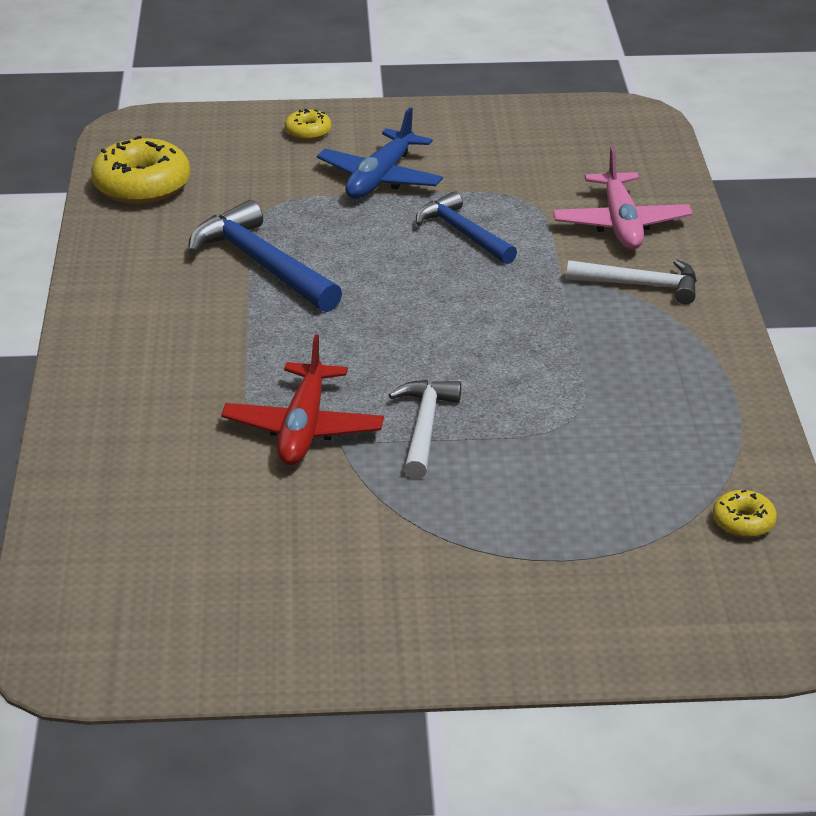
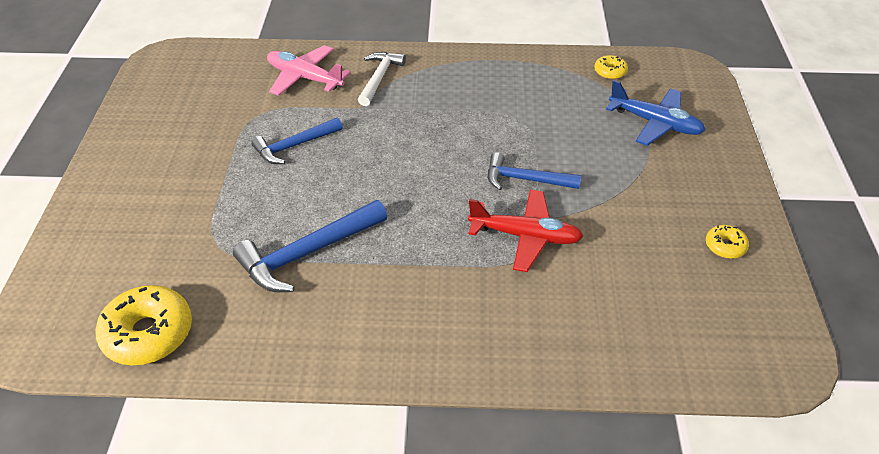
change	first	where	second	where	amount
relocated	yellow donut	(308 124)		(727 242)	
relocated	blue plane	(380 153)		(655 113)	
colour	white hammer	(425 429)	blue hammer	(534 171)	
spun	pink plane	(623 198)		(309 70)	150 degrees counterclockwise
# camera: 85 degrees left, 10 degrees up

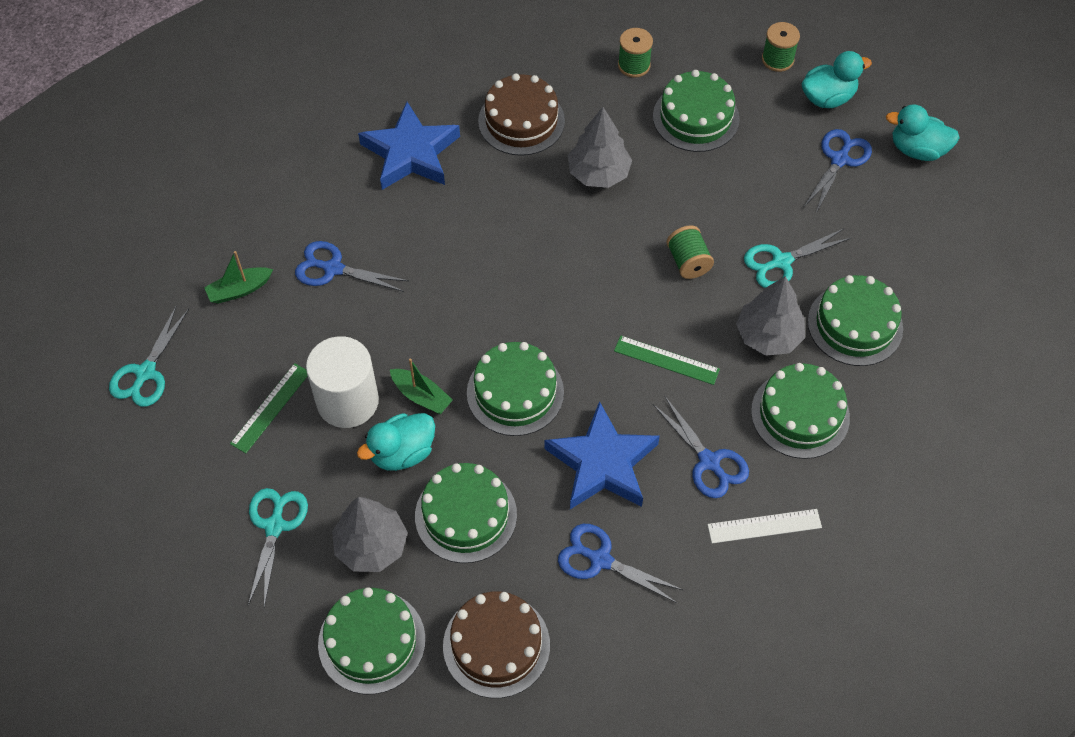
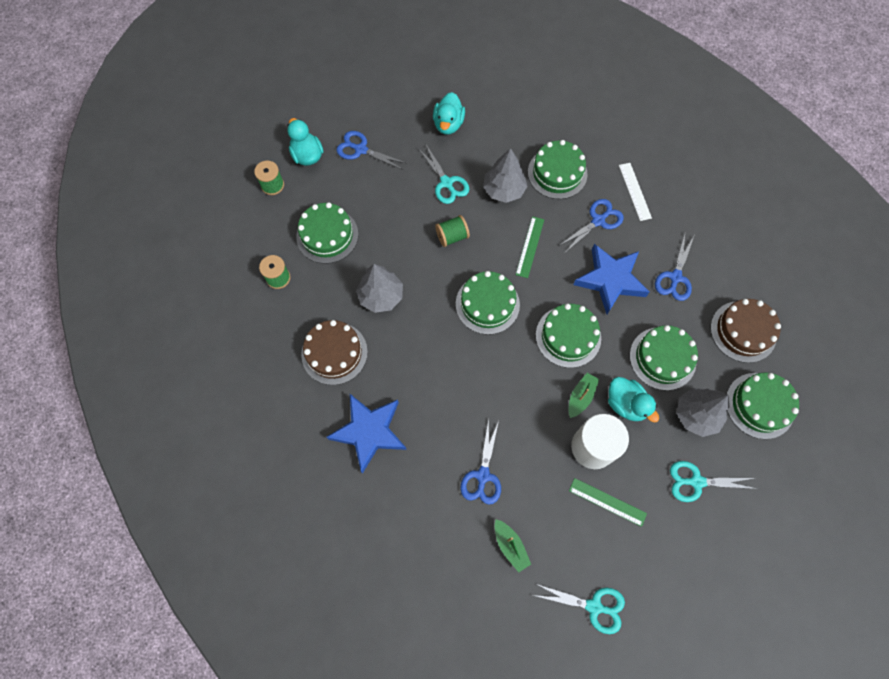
change	first	where	second	where	amount
relocated	green cake	(855 320)		(488 303)	
relocated	turquoise duck	(923 132)		(449 113)	
# camera: 95 degrees left, 10 degrees up

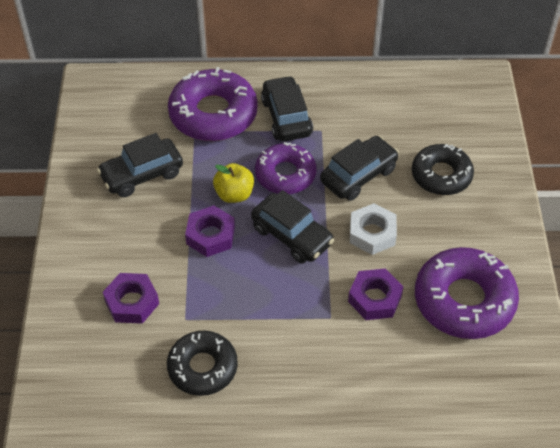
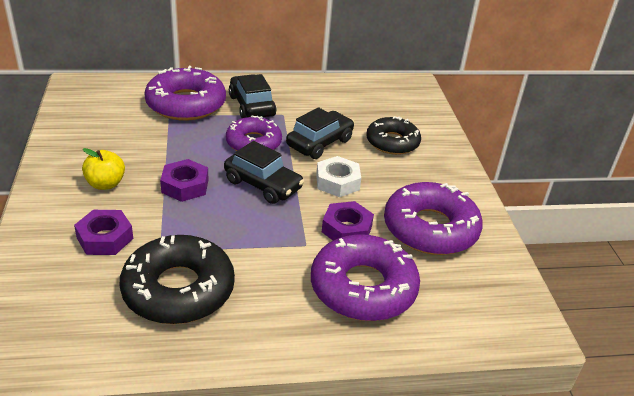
change	first	where	second	where	amount
missing	black car	(140 165)			
appeared			purple donut	(365 277)	
relocated	yellow apple	(233 183)		(103 169)	
size	black donut	(202 363)		(177 279)	x1.52
# camera: 10 degrees left, 15 degrees down

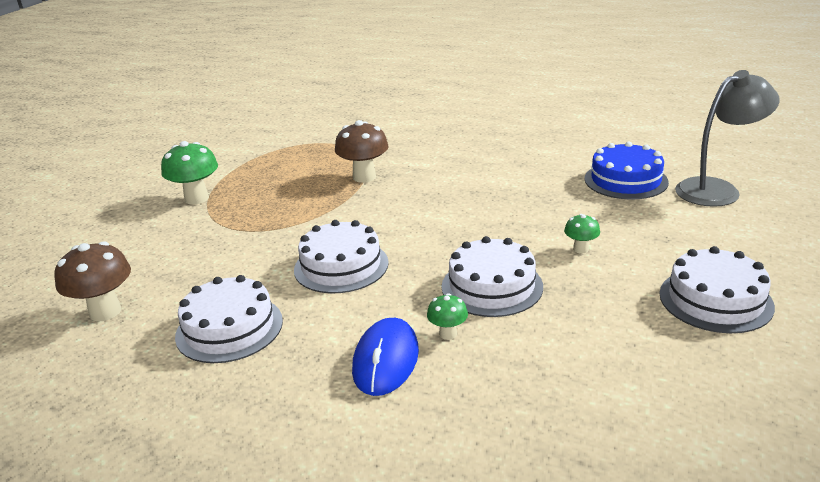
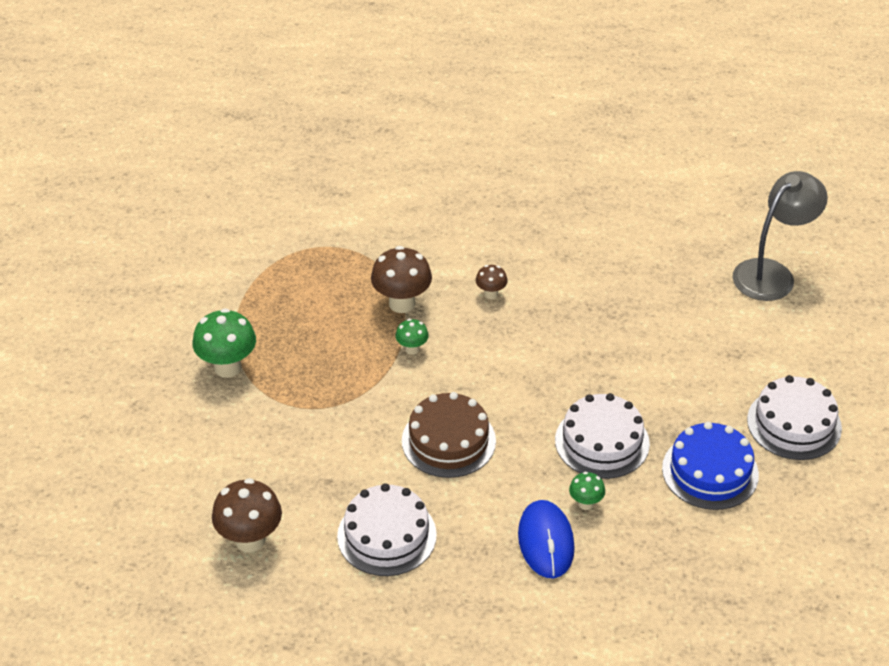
change	first	where	second	where	amount
appeared			brown mushroom	(492 282)	
relocated	green mushroom	(582 234)		(412 337)	
relocated	blue cake	(626 170)		(710 466)	
colour	white cake	(341 256)	brown cake	(449 435)	
# camera: 20 degrees left, 15 degrees up

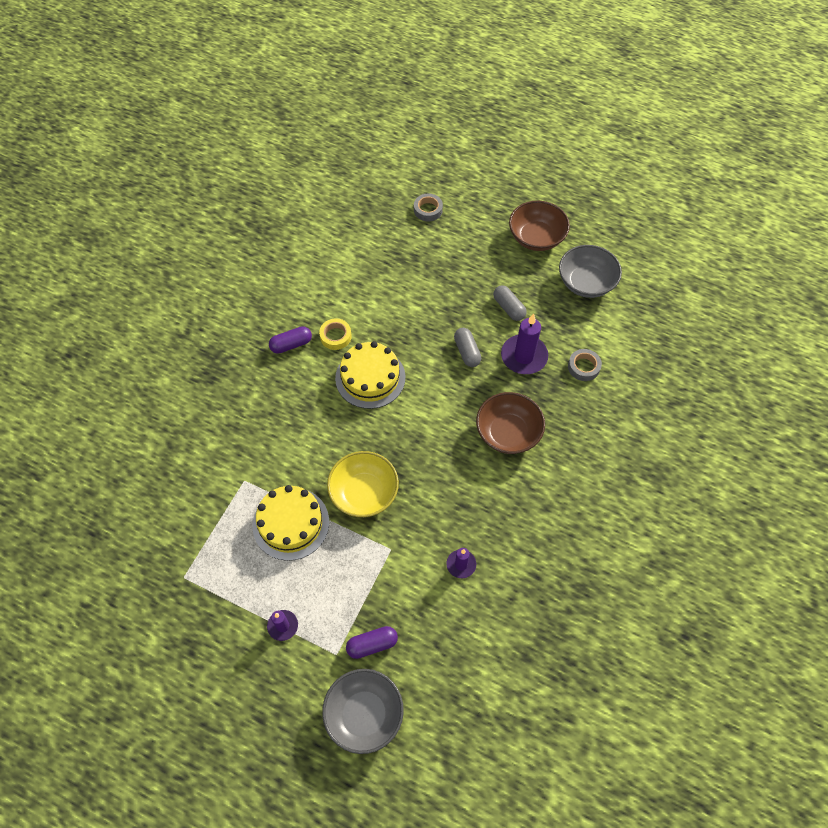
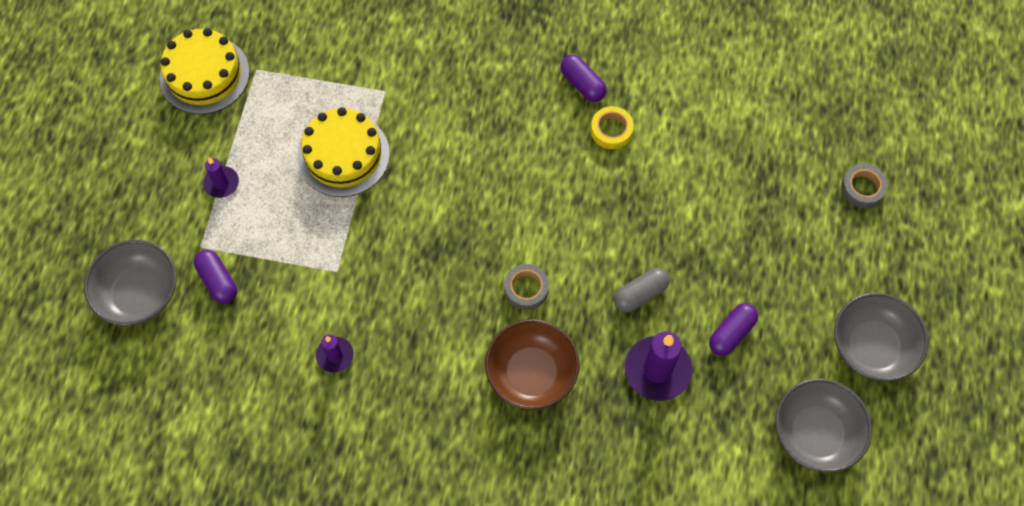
change	first	where	second	where	amount
missing	yellow bowl	(363 484)			
relocated	yellow cake	(370 375)		(204 71)	
relocated	grey tape	(585 365)		(526 287)	
colour	grey capsule	(510 303)	purple capsule	(733 329)	
colour	brown bowl	(539 226)	grey bowl	(881 337)	
# camera: 75 degrees right, 5 degrees up

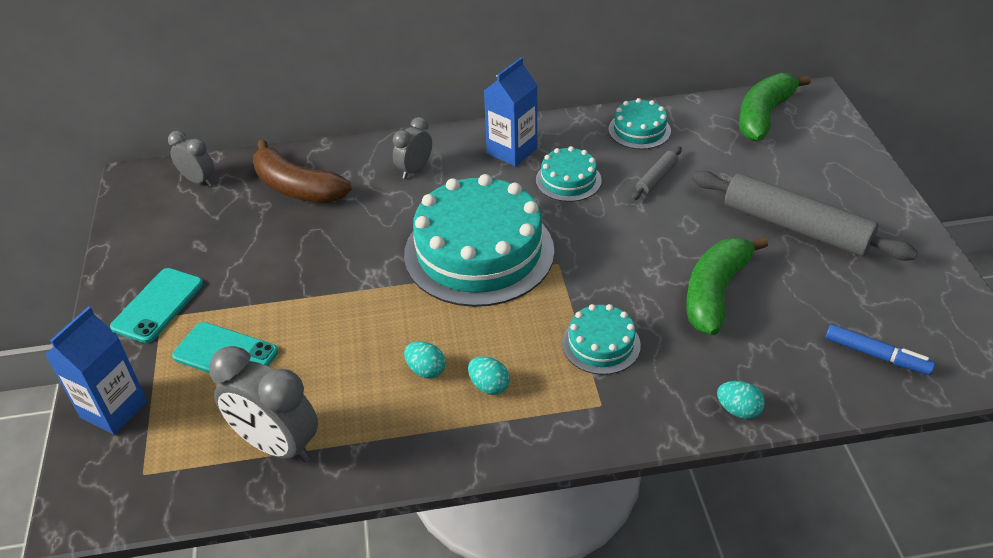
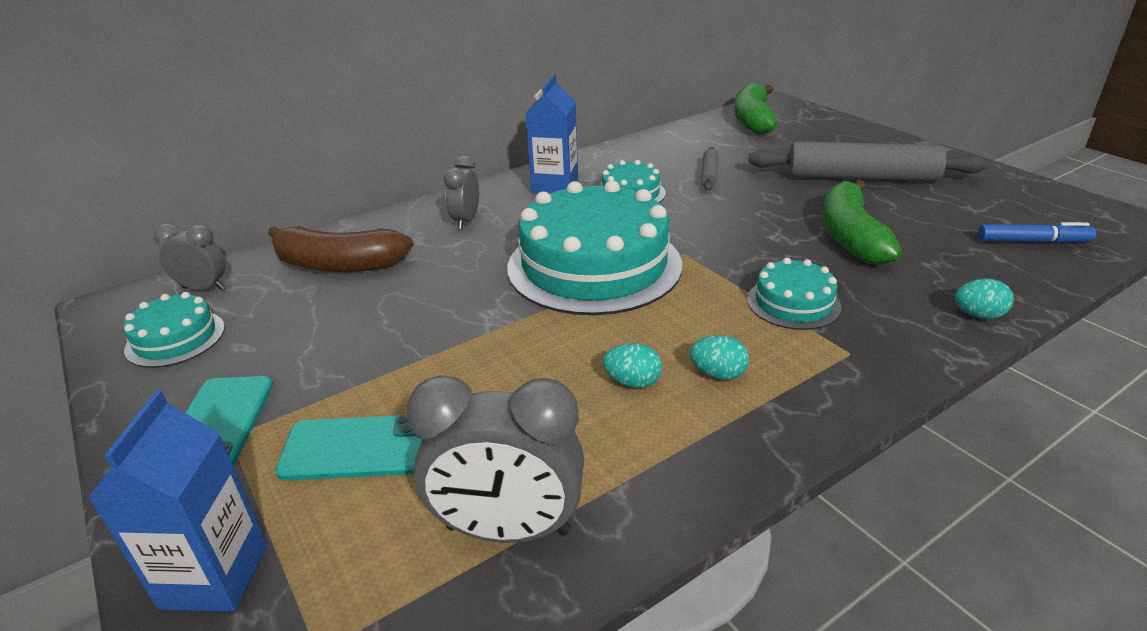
change	first	where	second	where	amount
relocated	turquoise cake	(639 123)		(174 330)	
# camera: 25 degrees left, 10 degrees down

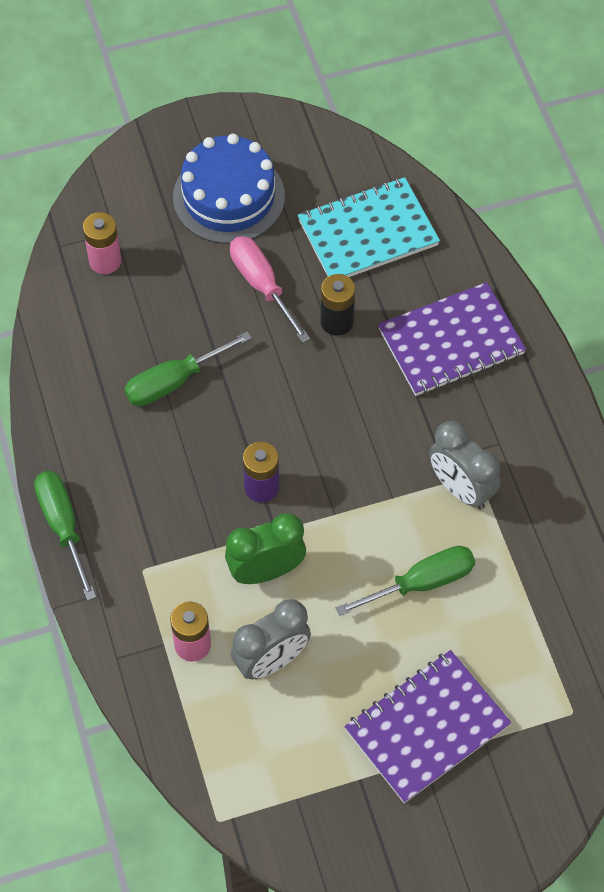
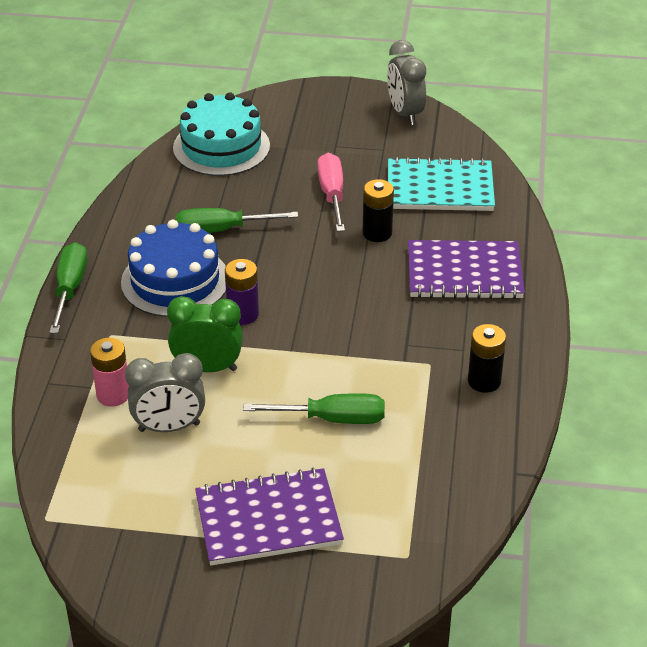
change	first	where	second	where	amount
appeared			black battery	(487 358)	
relocated	blue cake	(229 189)		(173 268)	
relocated	grey clock	(464 465)		(406 82)	
exchanged	pink battery	(102 243)	turquoise cake	(221 134)	
# camera: 25 degrees right, 20 degrees down

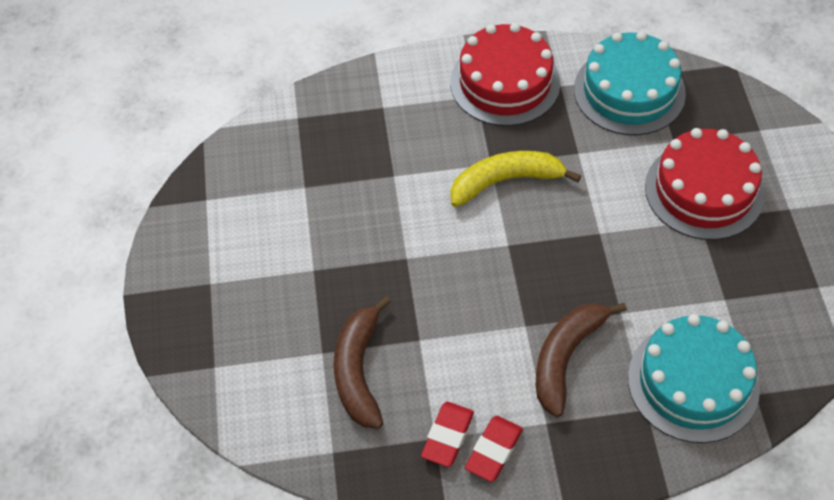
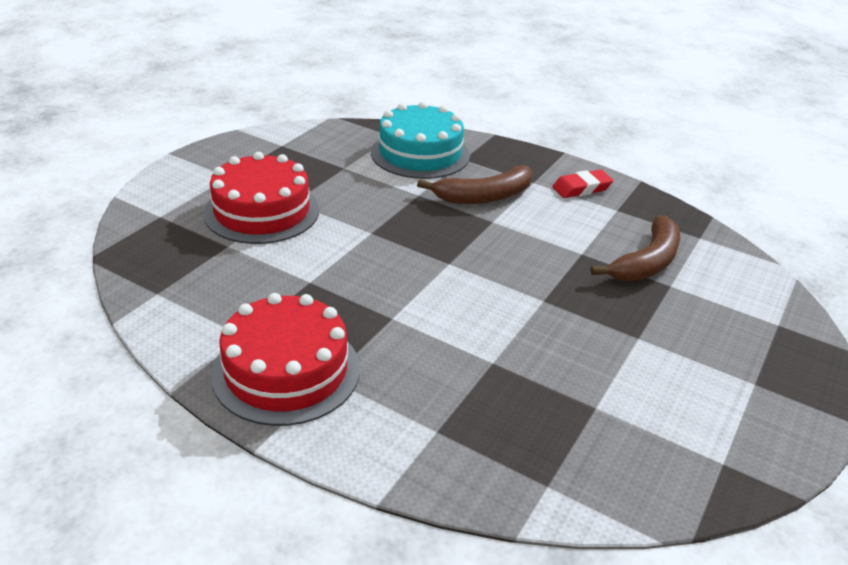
change	first	where	second	where	amount
missing	red eraser	(447 434)			
missing	yellow banana	(516 179)			
missing	turquoise cake	(630 83)			
# camera: 145 degrees left, 20 degrees down

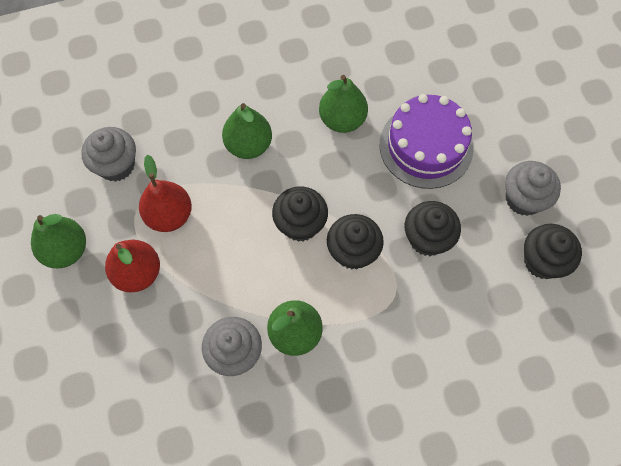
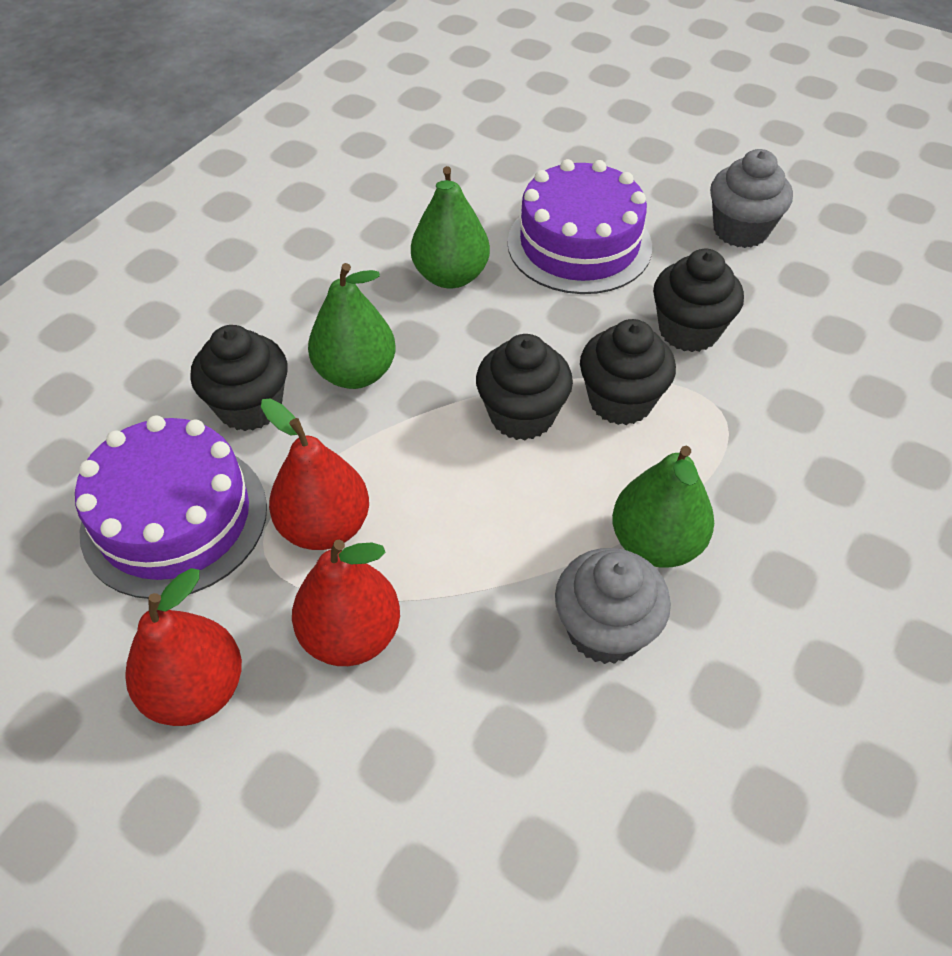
change	first	where	second	where	amount
relocated	black cupcake	(553 251)		(239 378)	
exchanged	grey cupcake	(108 154)	purple cake	(171 507)	
colour	green pear	(58 241)	red pear	(184 647)	
# camera: 40 degrees left, 15 degrees down

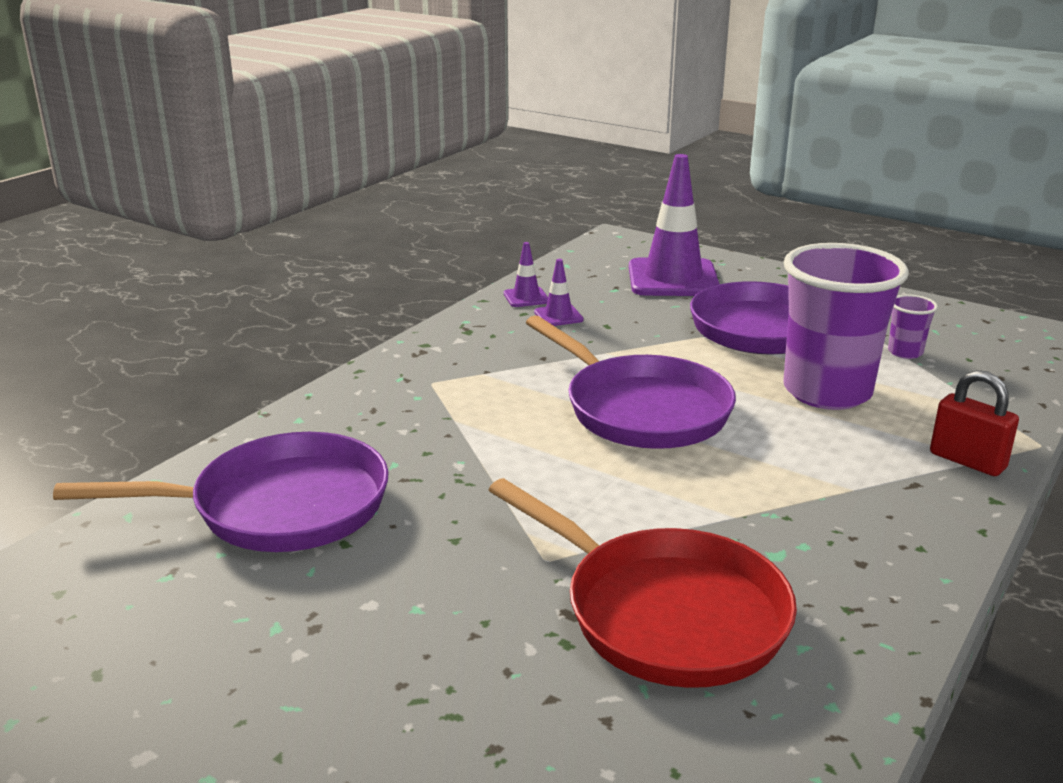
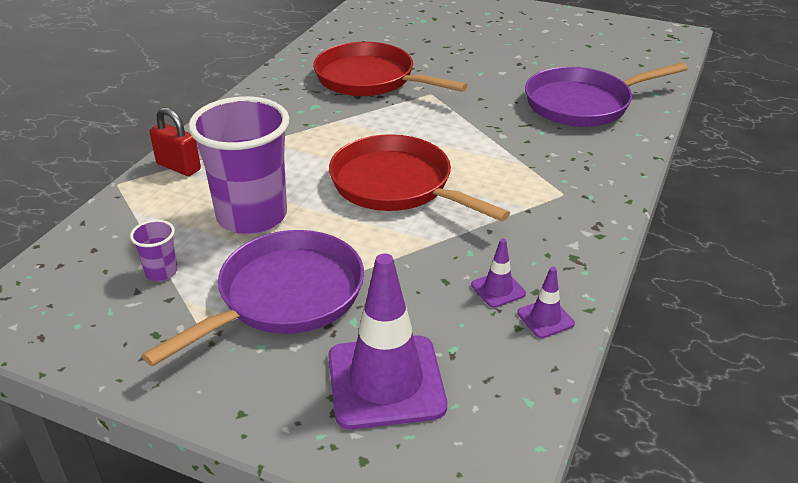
change	first	where	second	where	amount
colour	purple pan	(630 382)	red pan	(419 177)	
# camera: 170 degrees right, 10 degrees up

